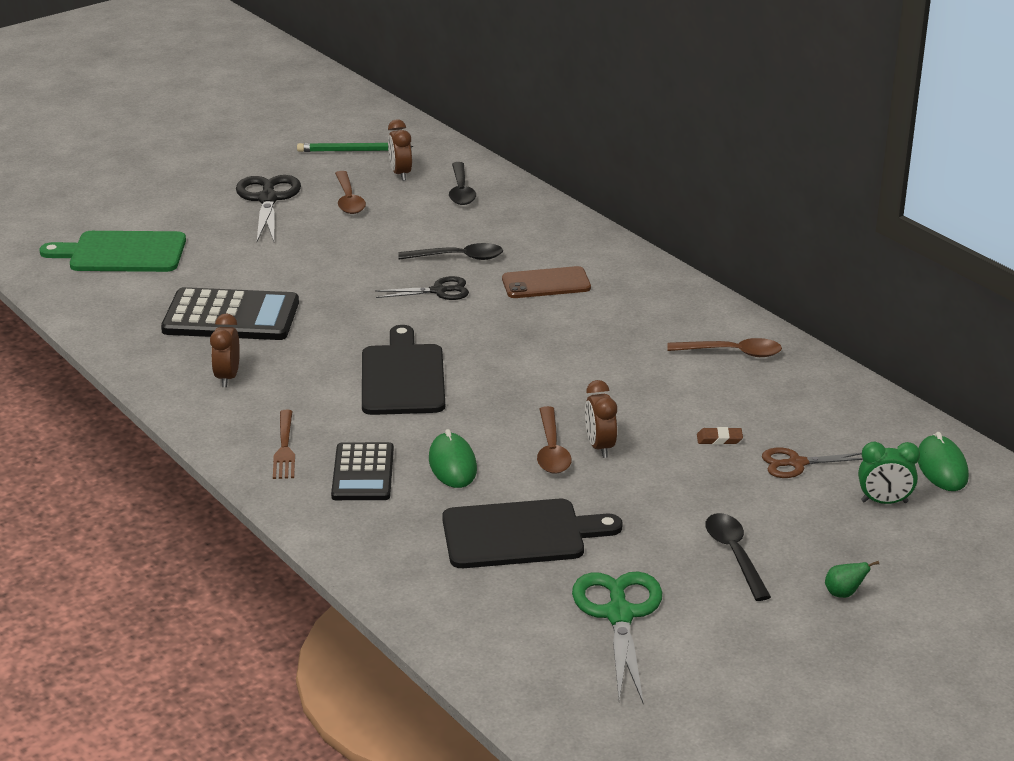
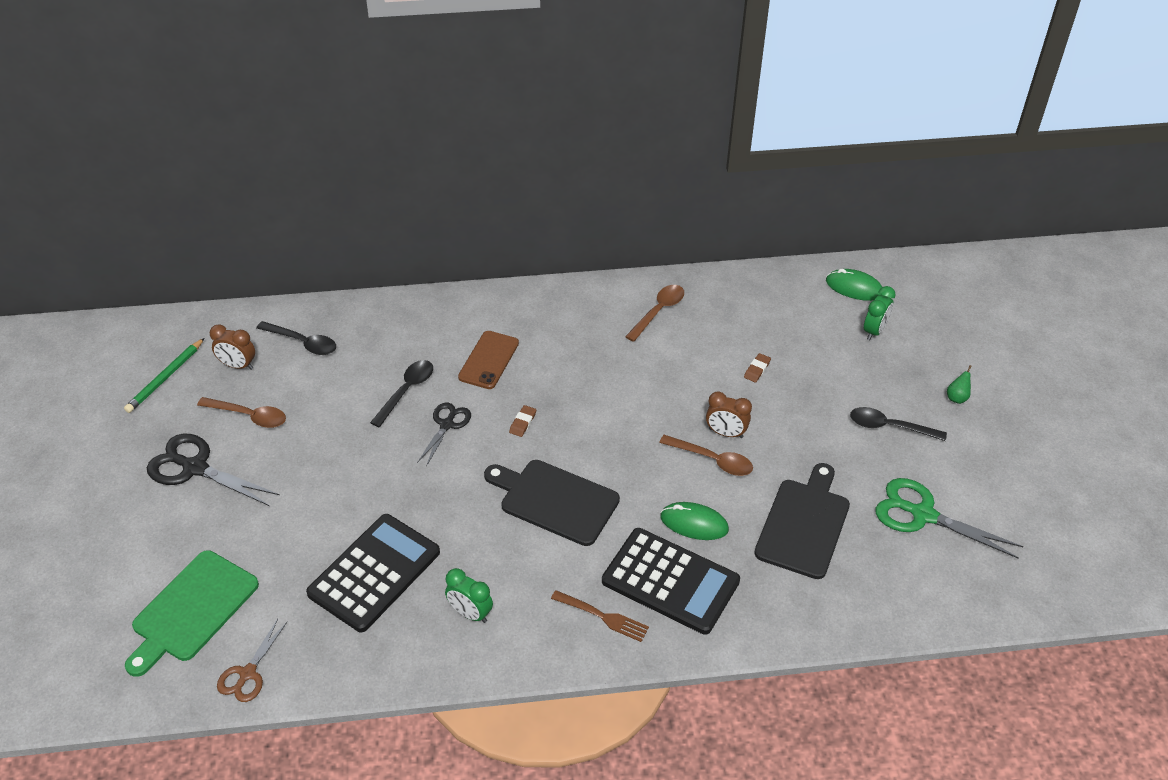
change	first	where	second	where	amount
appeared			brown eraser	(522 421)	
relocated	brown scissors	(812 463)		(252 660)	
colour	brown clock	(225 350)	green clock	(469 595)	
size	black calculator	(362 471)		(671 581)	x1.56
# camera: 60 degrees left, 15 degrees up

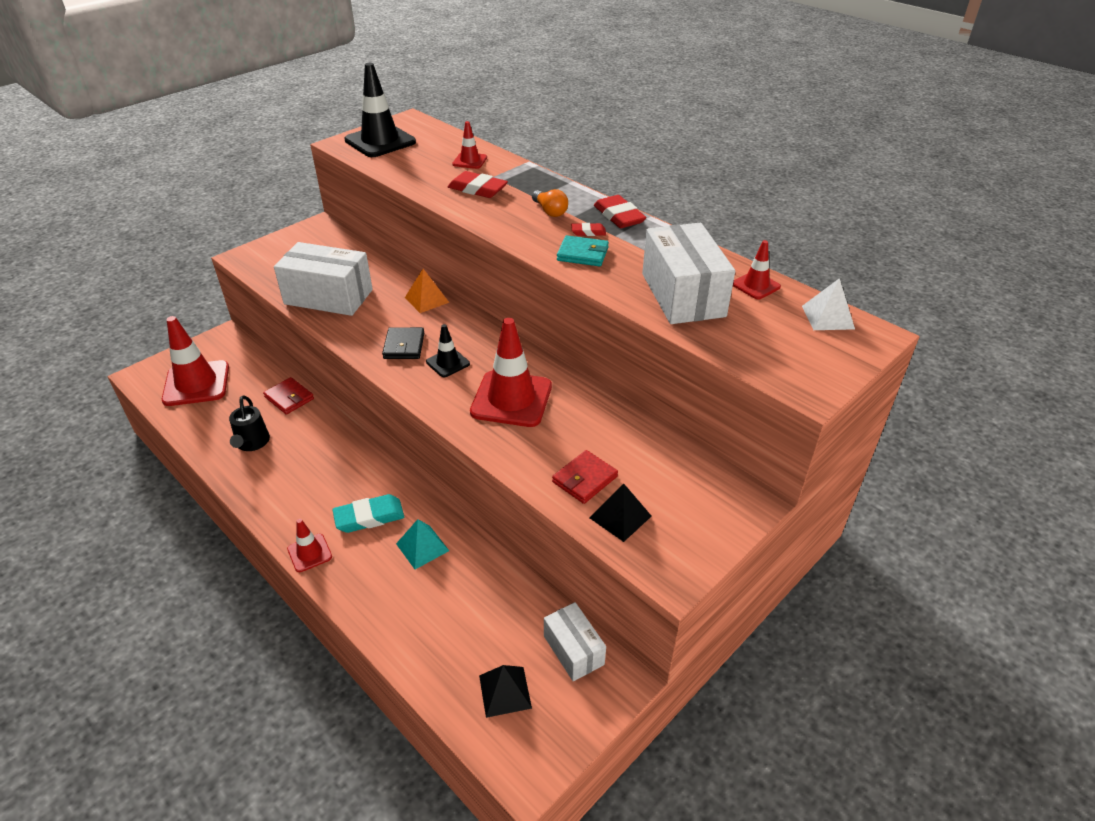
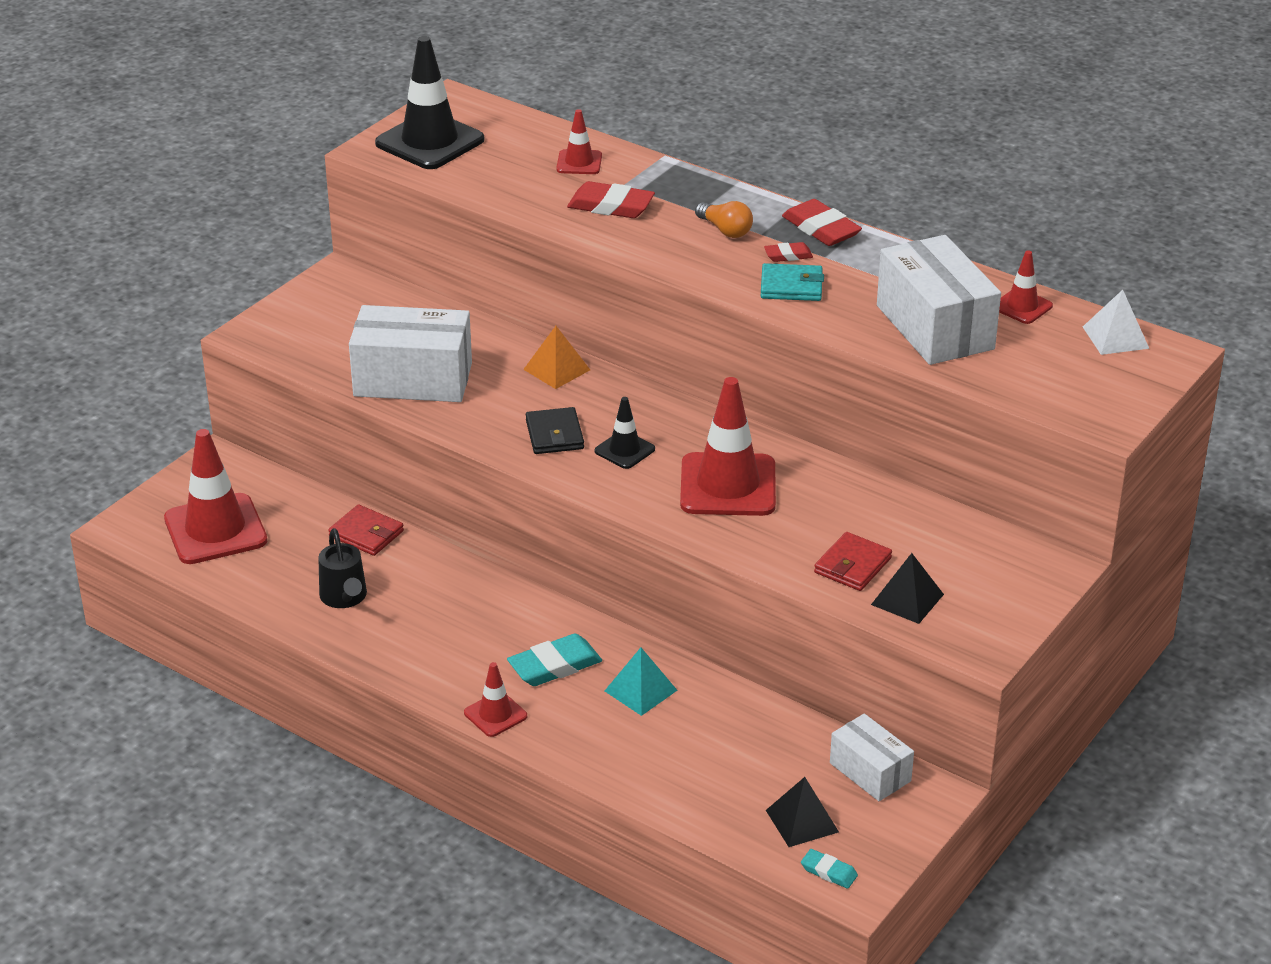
change	first	where	second	where	amount
appeared			turquoise eraser	(829 869)	
# camera: 10 degrees left, 5 degrees down

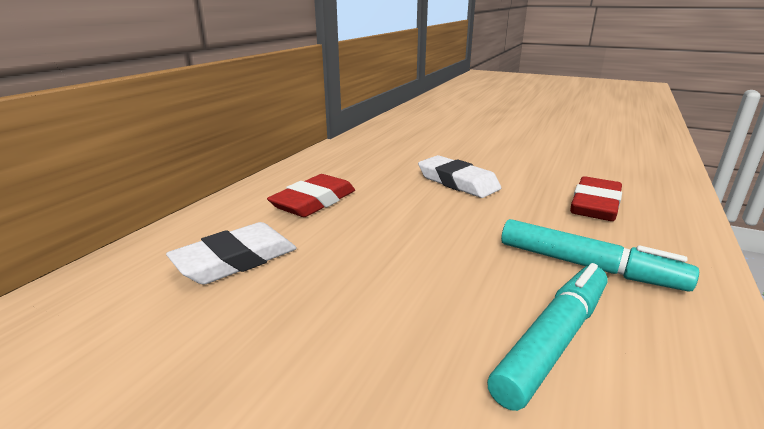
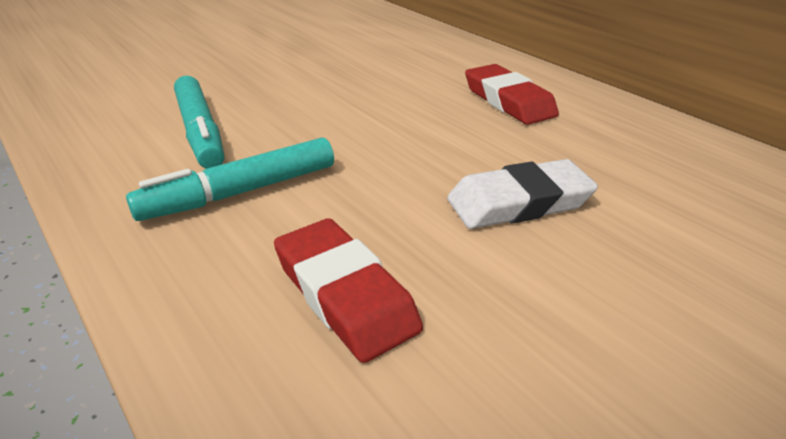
change	first	where	second	where	amount
missing	white eraser	(231 253)			
# camera: 115 degrees right, 10 degrees up

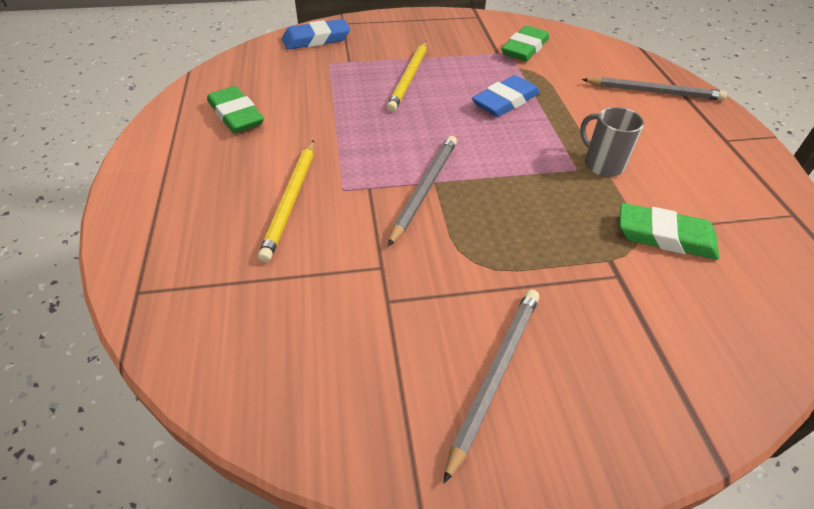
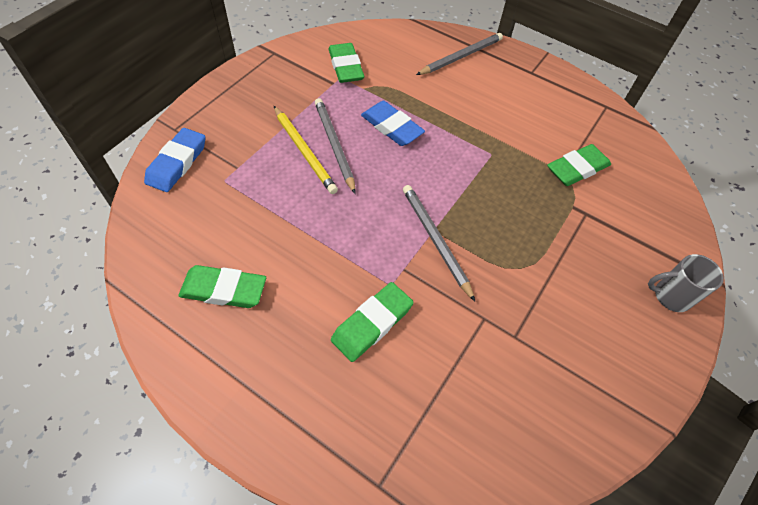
change	first	where	second	where	amount
relocated	grey pencil	(491 386)		(335 146)	
relocated	grey mug	(612 142)		(686 283)	
exchanged	yellow pencil	(286 201)	green eraser	(372 322)	
spun	blue eraser	(506 96)		(393 123)	45 degrees counterclockwise
# camera: 50 degrees left, 10 degrees up

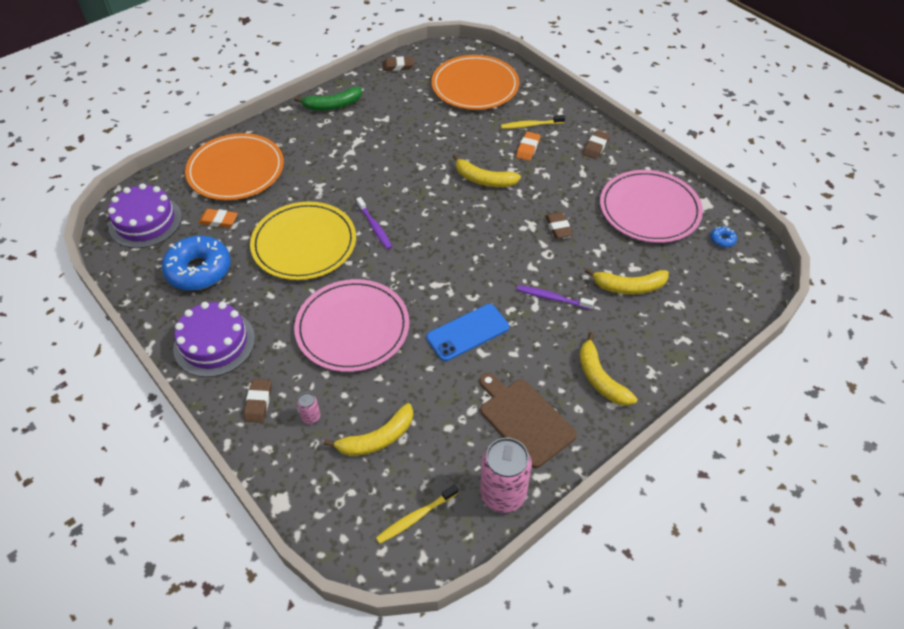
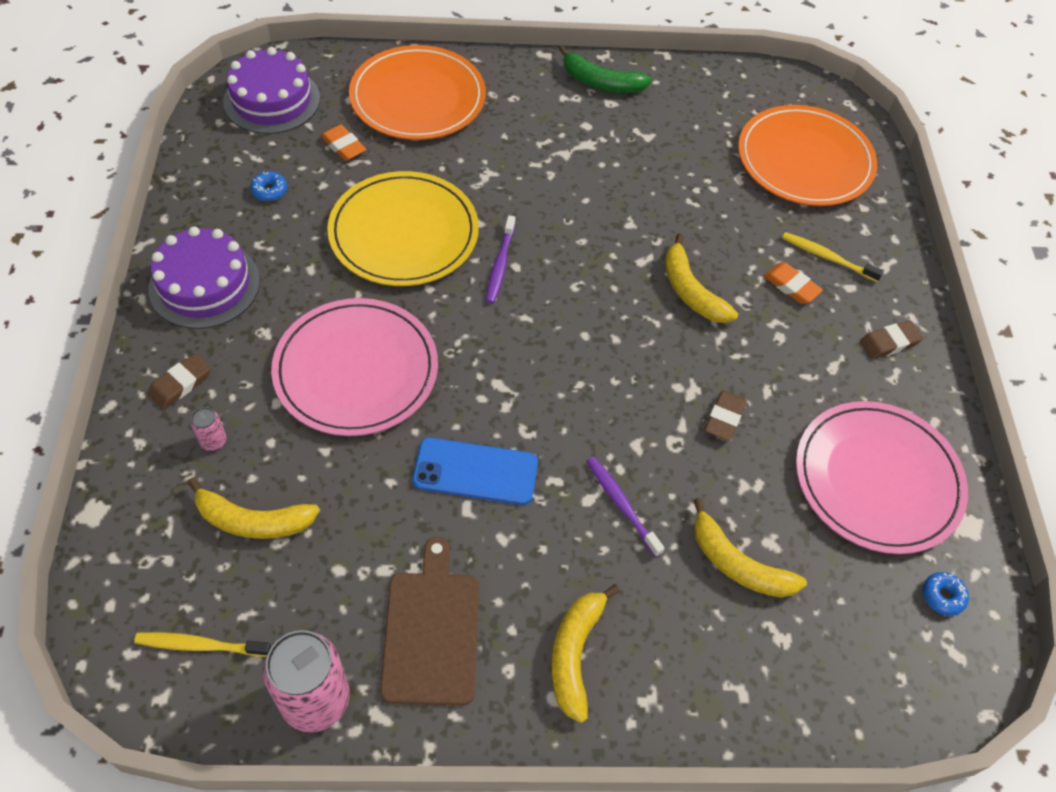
change	first	where	second	where	amount
missing	brown eraser	(398 63)			
spun	orange eraser	(528 146)		(793 283)	75 degrees clockwise
size	blue donut	(196 263)		(268 186)	x0.40
# camera: 35 degrees right, 5 degrees up

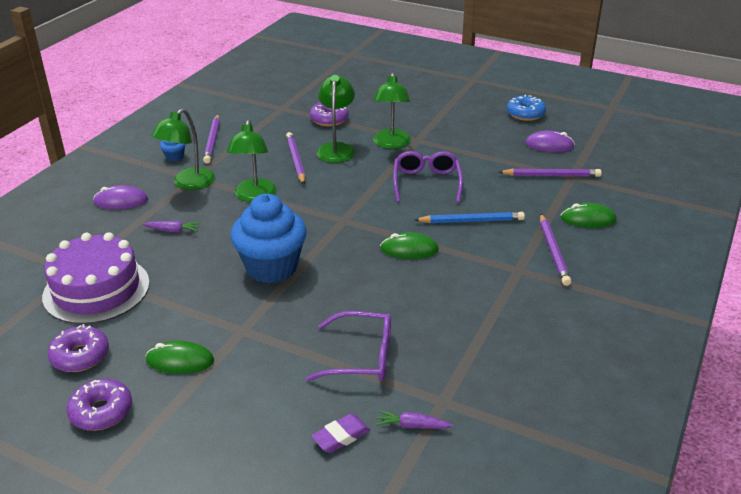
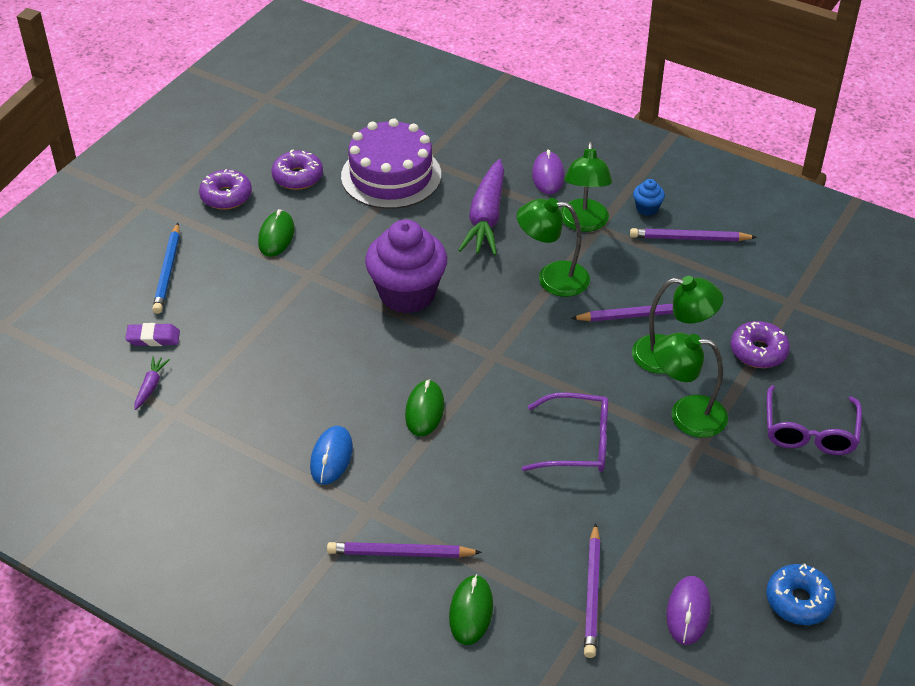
change	first	where	second	where	amount
appeared			blue mouse	(331 455)	
relocated	purple glasses	(348 346)		(814 420)	
relocated	blue pencil	(469 217)		(166 268)	
colour	blue cupcake	(269 238)	purple cupcake	(406 266)	
spun	green lamp	(183 149)		(586 186)	120 degrees counterclockwise
spun	purple eraser	(340 433)		(152 334)	60 degrees counterclockwise
size	purple carrot	(172 226)		(481 207)	x2.26
# camera: 95 degrees right, 10 degrees up

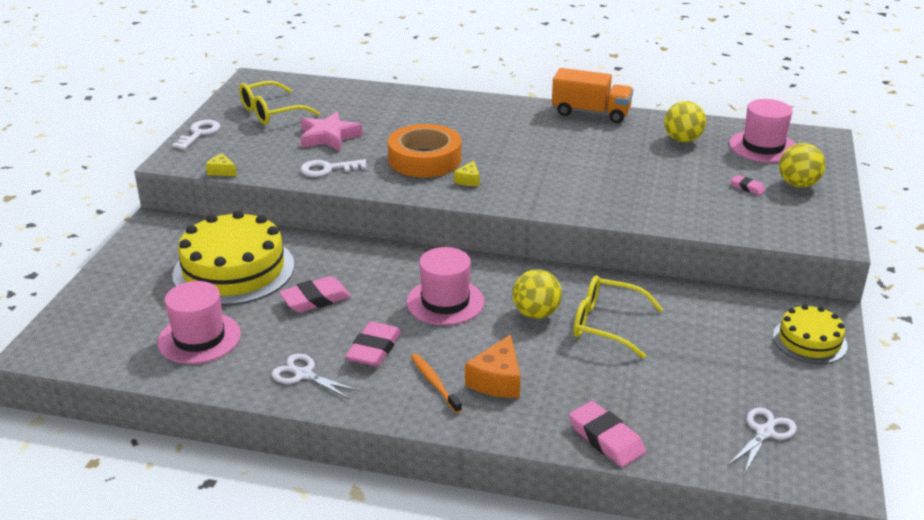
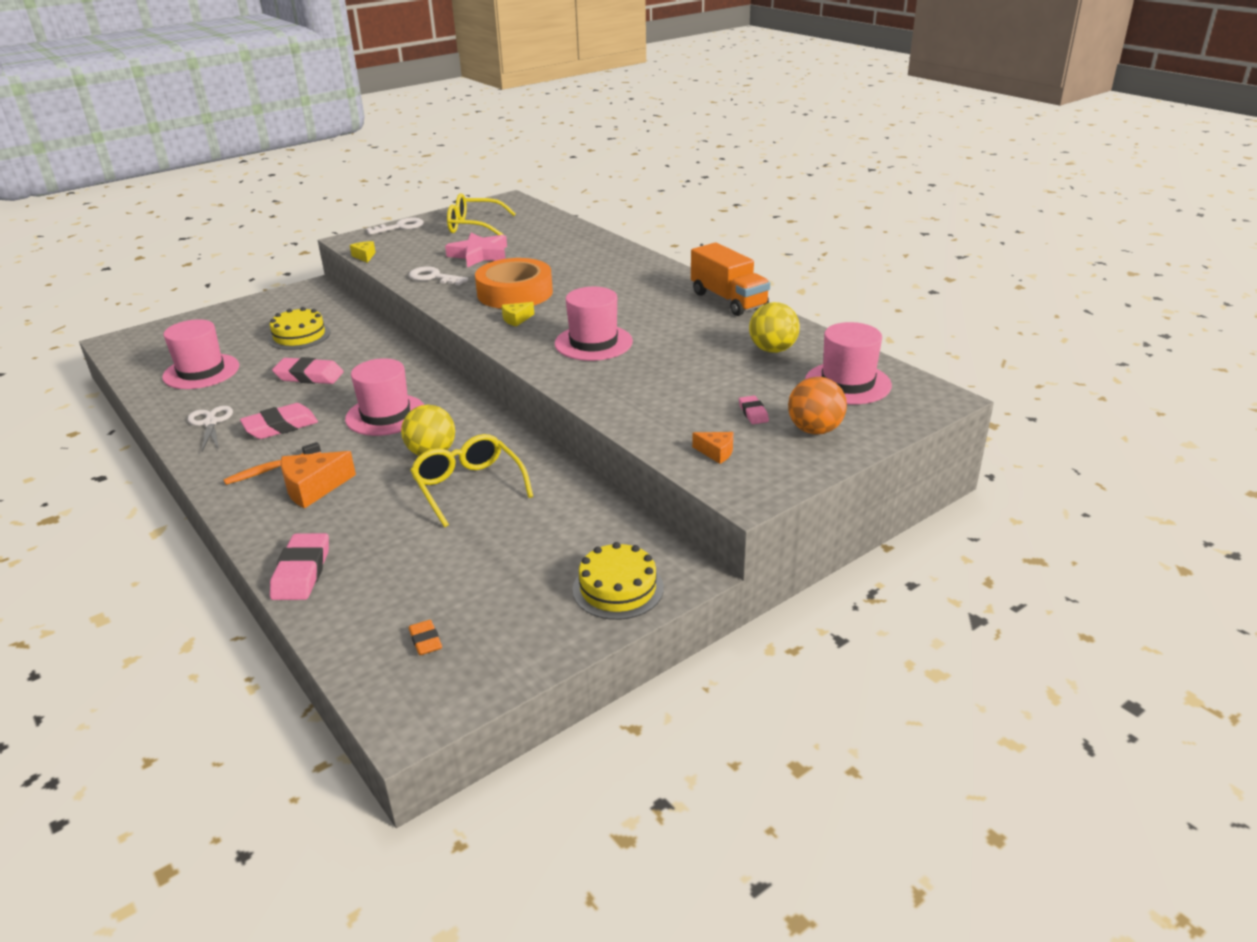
change	first	where	second	where	amount
appeared			pink hat	(594 324)	
appeared			orange cheese	(712 448)	
exchanged	white scissors	(762 440)	orange eraser	(425 637)	
colour	yellow ball	(802 165)	orange ball	(817 406)	
spun	orange toothbrush	(436 383)		(272 463)	135 degrees counterclockwise
size	yellow cake	(233 258)		(299 328)	x0.55
# camera: 40 degrees right, 0 degrees up

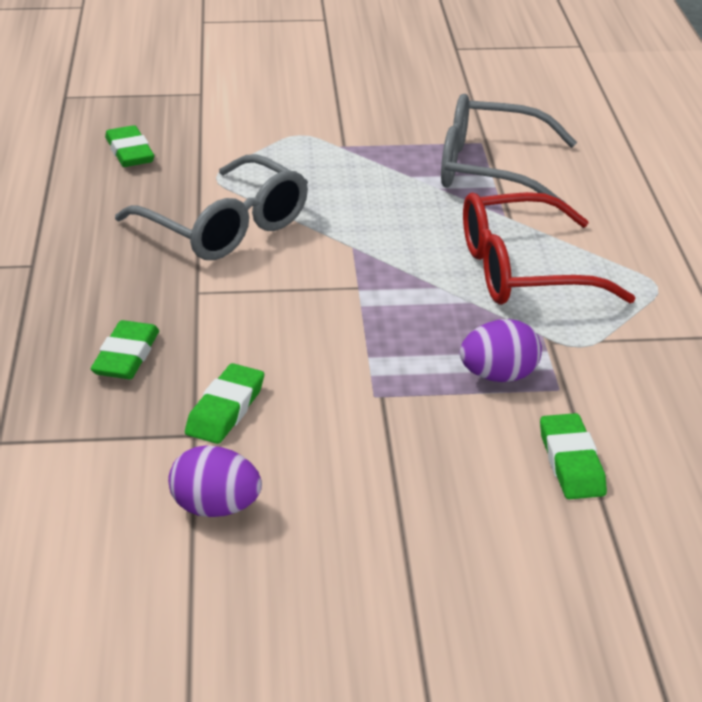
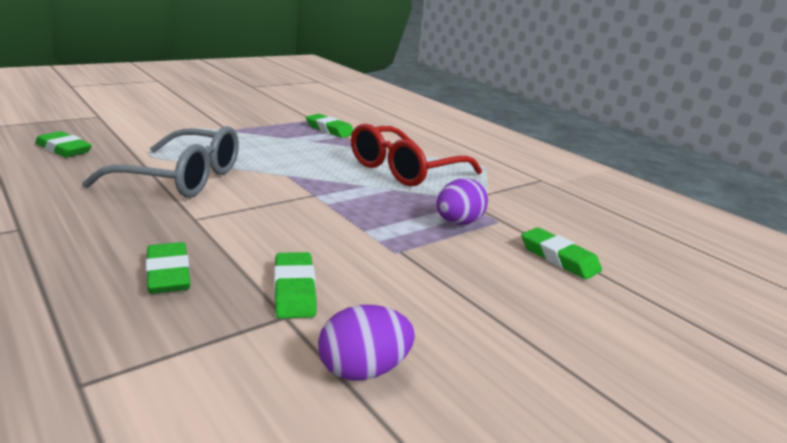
change	first	where	second	where	amount
exchanged	grey glasses	(509 148)	green eraser	(329 126)	
# camera: 35 degrees left, 10 degrees down

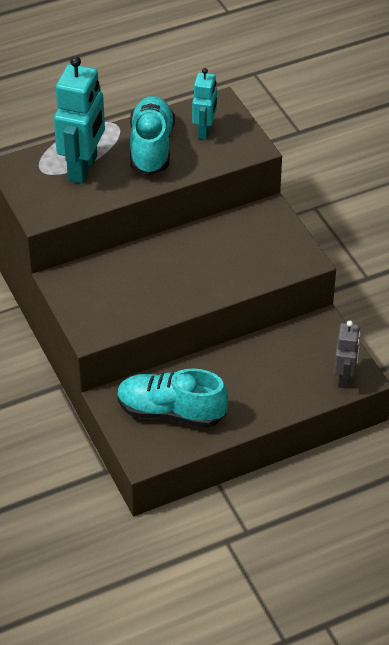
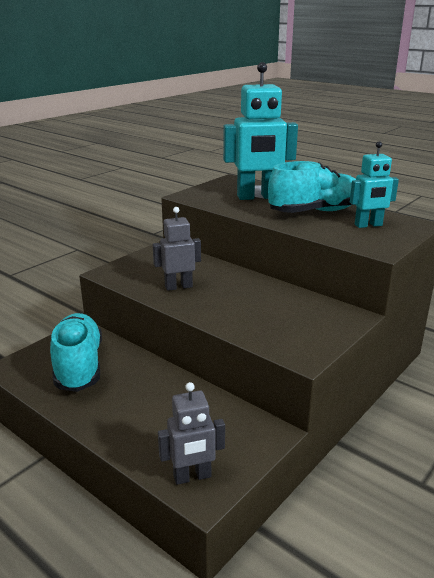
change	first	where	second	where	amount
appeared			grey robot	(177 249)	
# camera: 65 degrees right, 20 degrees down

